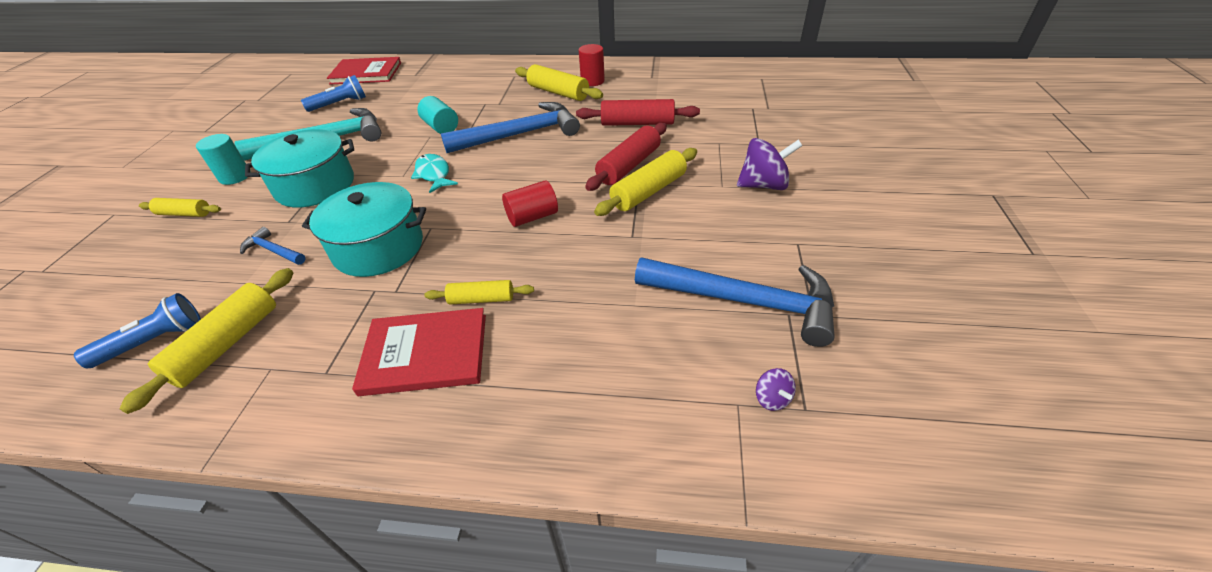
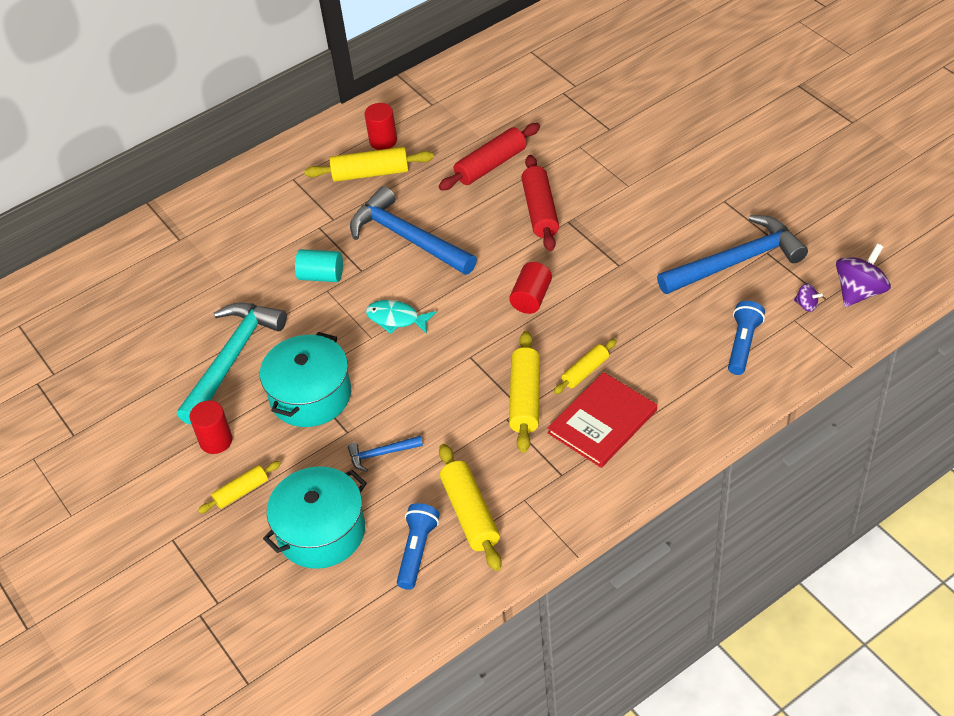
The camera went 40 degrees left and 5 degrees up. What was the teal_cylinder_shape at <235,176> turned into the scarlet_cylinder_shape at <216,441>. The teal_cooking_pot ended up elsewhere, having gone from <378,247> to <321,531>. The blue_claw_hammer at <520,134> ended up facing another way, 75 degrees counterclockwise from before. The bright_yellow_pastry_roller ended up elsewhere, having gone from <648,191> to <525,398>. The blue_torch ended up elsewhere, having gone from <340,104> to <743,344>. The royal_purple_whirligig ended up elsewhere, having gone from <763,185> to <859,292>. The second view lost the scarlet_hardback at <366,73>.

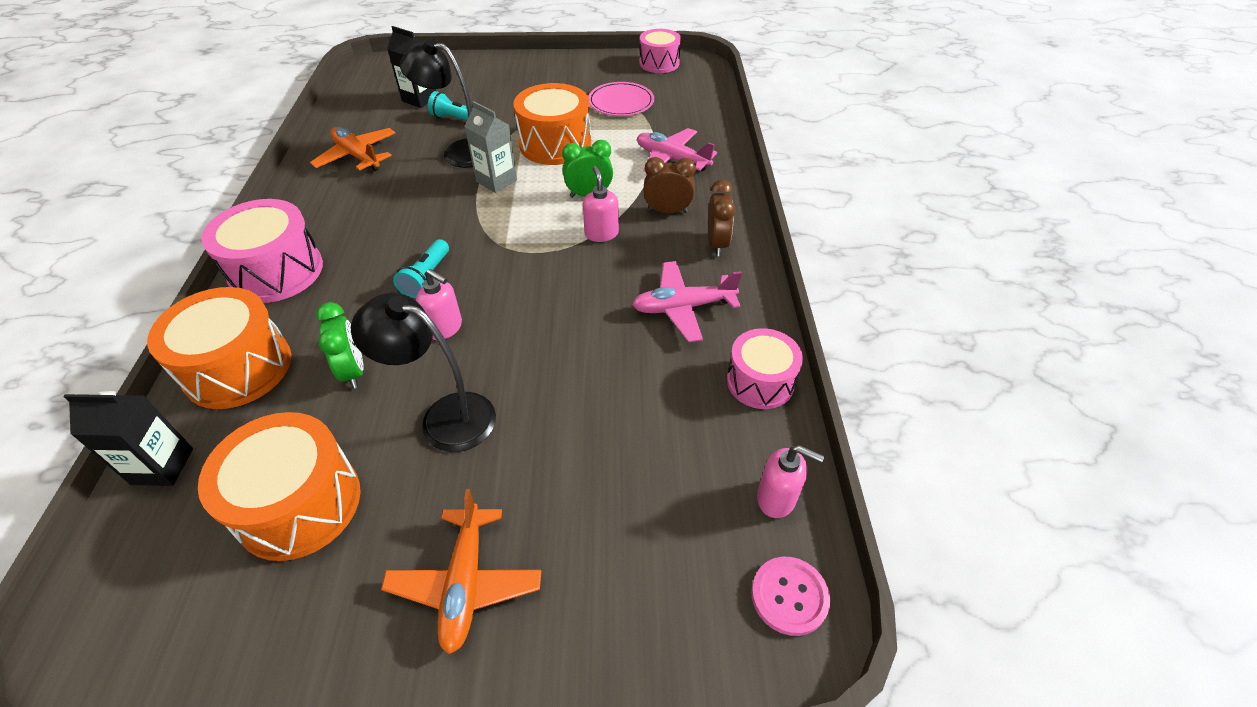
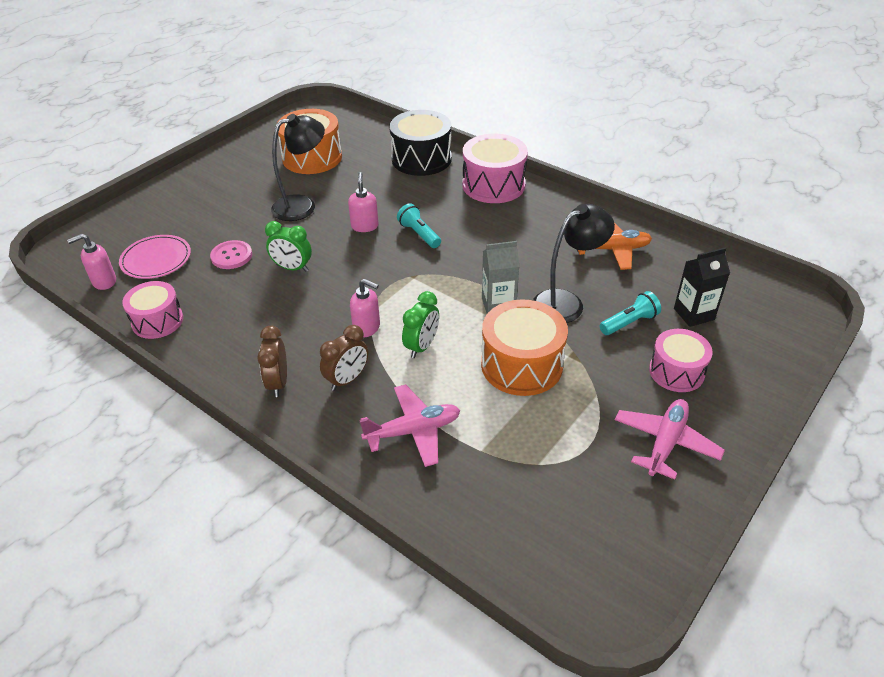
The camera went 130 degrees right and 5 degrees down. The pink_plate ended up elsewhere, having gone from <621,102> to <156,259>. The pink_sewing_button ended up elsewhere, having gone from <789,596> to <231,256>. The russet_bedside_clock at <717,244> ended up facing another way, 45 degrees clockwise from before. The green_bedside_clock ended up elsewhere, having gone from <354,371> to <292,268>. The pink_soap_pump at <445,328> ended up facing another way, 105 degrees clockwise from before. What was the orange_snare_drum at <238,368> turned into the jet-black_snare_drum at <421,159>. The pink_aeroplane ended up elsewhere, having gone from <683,307> to <665,443>. The pink_snare_drum ended up elsewhere, having gone from <659,63> to <676,372>. The second view lost the jet-black_juice_carton at <162,466>. The second view lost the orange_aeroplane at <465,583>.

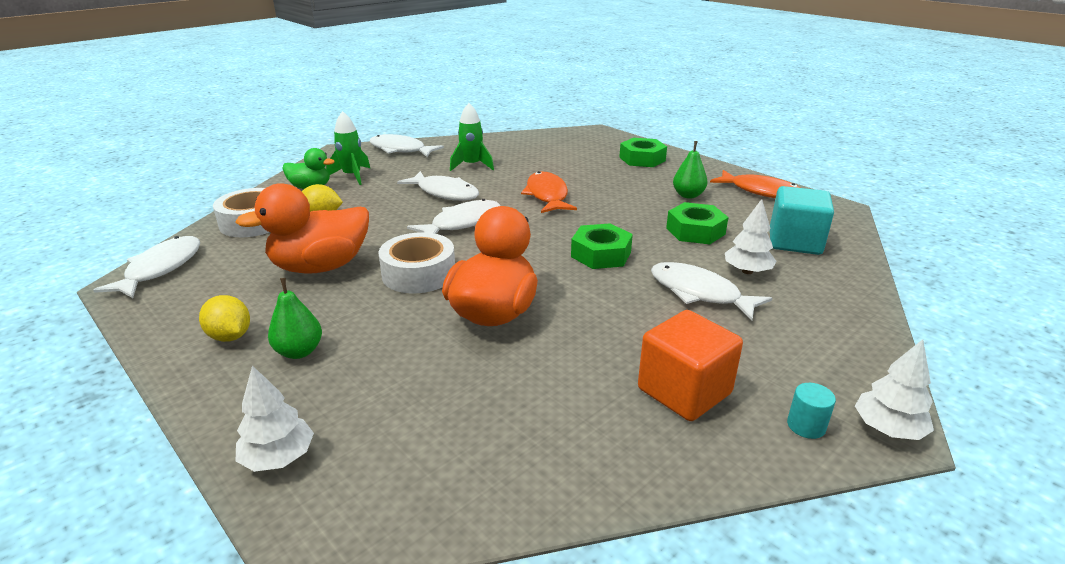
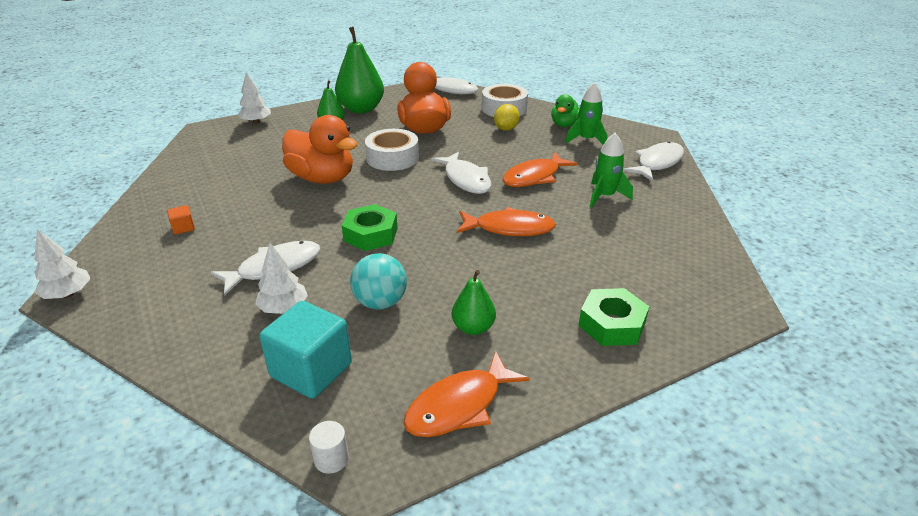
The camera went 105 degrees right and 5 degrees up. The size of the orange_solid_cube at <684,391> changed by a factor of 0.44. The second view gained the white_cylinder_shape at <331,459>. Where the bright_yellow_lemon stood at <230,336>, the green_pear_fruit came to stand at <361,109>. Where the green_nut stood at <695,231>, the teal_ball came to stand at <380,302>. What was the white_toy_fish at <445,193> turned into the orange_toy_fish at <534,177>. The second view lost the teal_cylinder_shape at <806,426>.

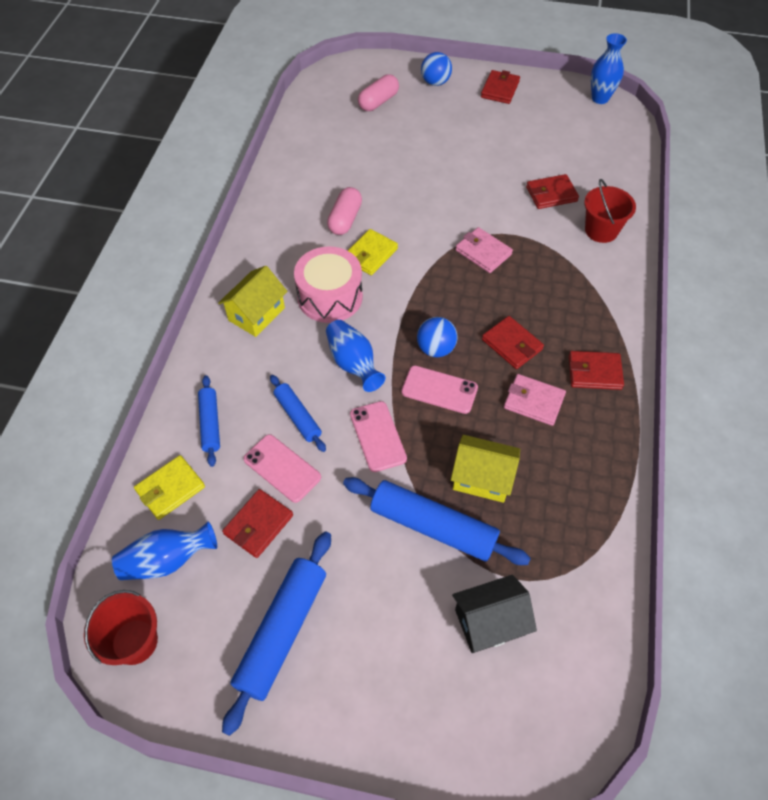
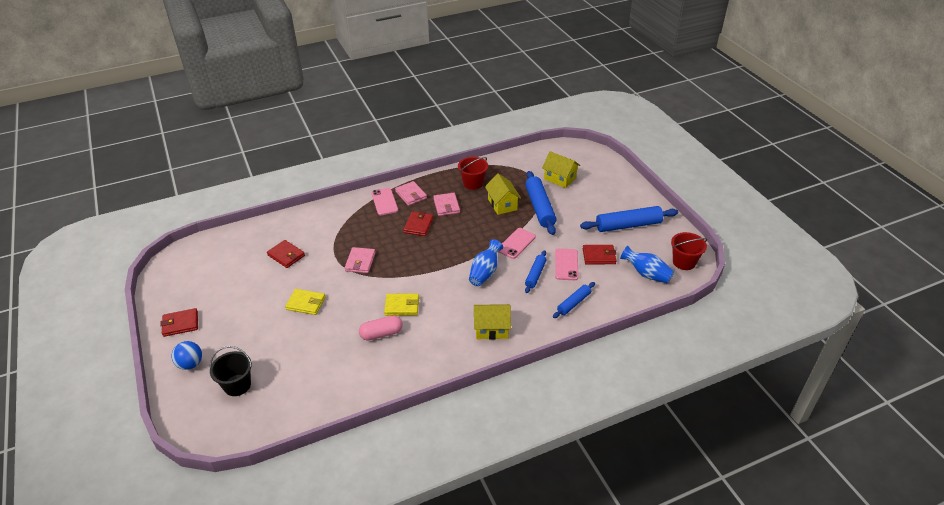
The camera went 125 degrees left and 15 degrees down. Where the pink_capsule stood at <378,102>, the jet-black_sand_bucket came to stand at <237,385>. The bright_yellow_wallet ended up elsewhere, having gone from <170,489> to <306,303>. The pink_mobile_phone ended up elsewhere, having gone from <439,390> to <384,201>. What was the scarlet_wallet at <594,372> turned into the pink_wallet at <411,195>. The scarlet_sand_bucket ended up elsewhere, having gone from <601,230> to <473,183>. What was the jet-black_cottage at <489,622> turned into the bright_yellow_cottage at <560,178>. The second view lost the pink_snare_drum at <330,297>. The second view lost the blue_ball at <436,349>. The second view lost the blue_vase at <600,98>.

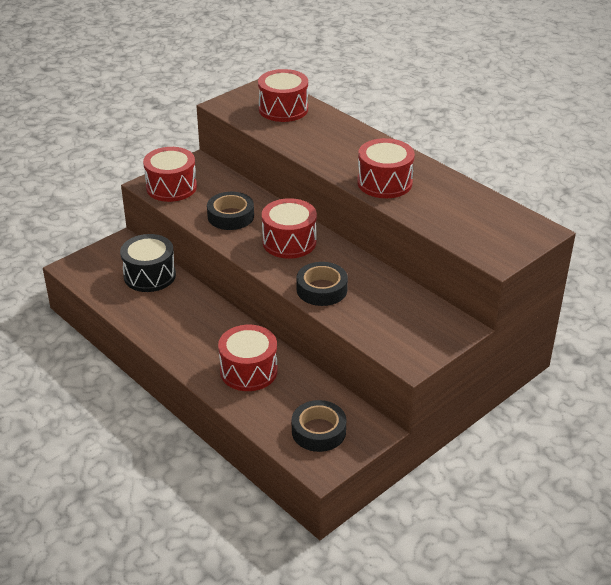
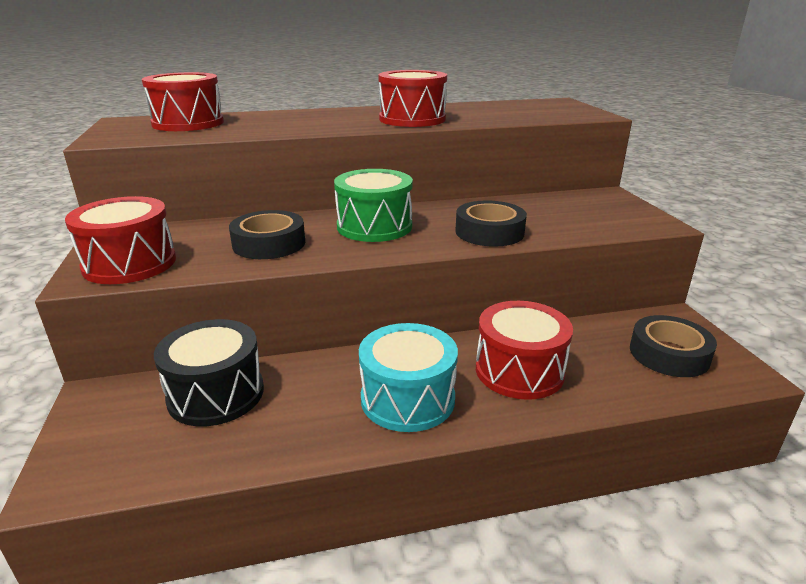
The camera went 60 degrees left and 10 degrees down. What was the scarlet_snare_drum at <289,242> turned into the green_snare_drum at <374,226>. The second view gained the teal_snare_drum at <407,399>.

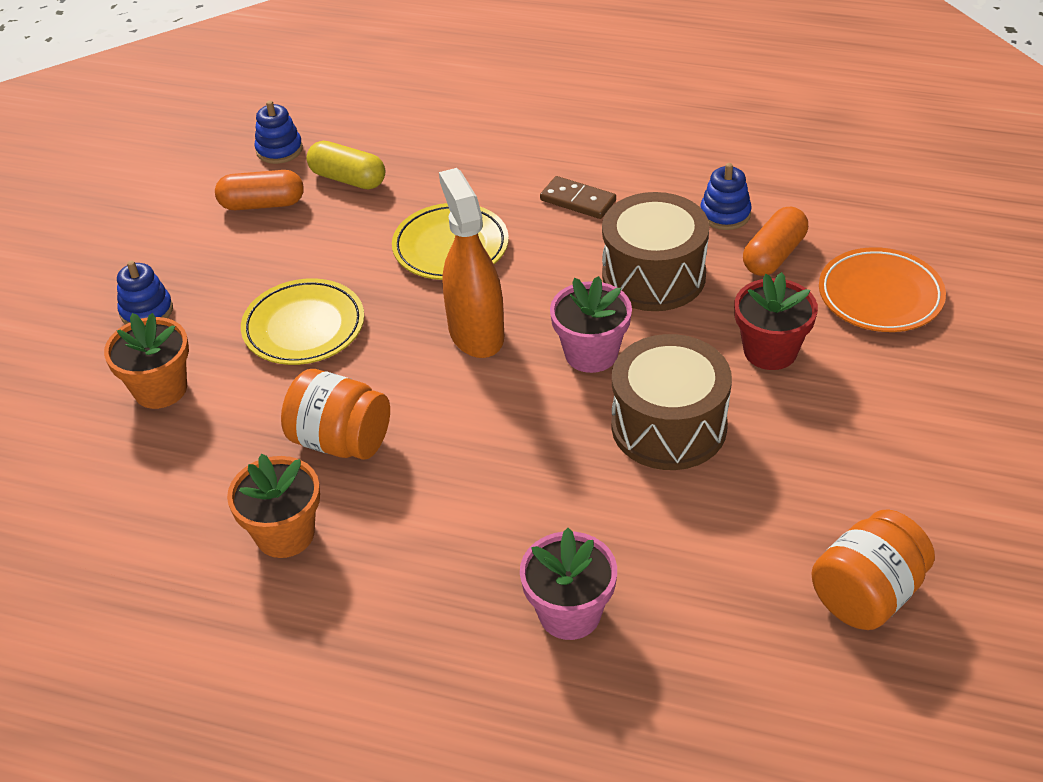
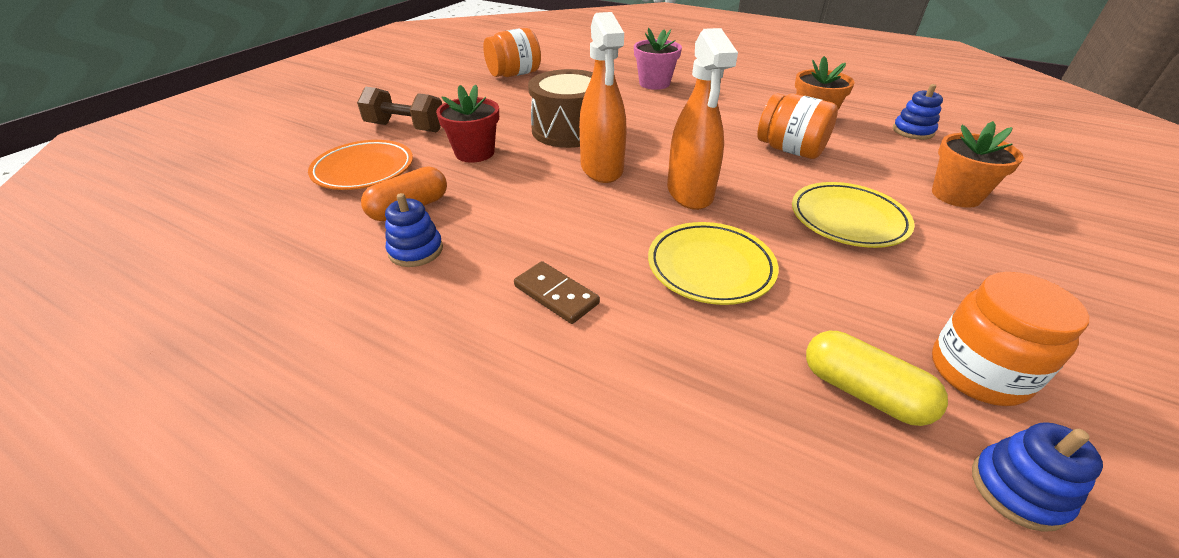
The camera went 170 degrees left and 5 degrees down. The second view gained the russet_dumbbell at <406,128>. Where the pink_flower_pot stood at <591,354>, the orange_sprayer came to stand at <602,168>. The blue_stacking_toy ended up elsewhere, having gone from <146,311> to <913,131>. Where the orange_capsule stood at <262,204>, the orange_preserve_jar came to stand at <978,372>. The second view lost the russet_snare_drum at <653,276>.

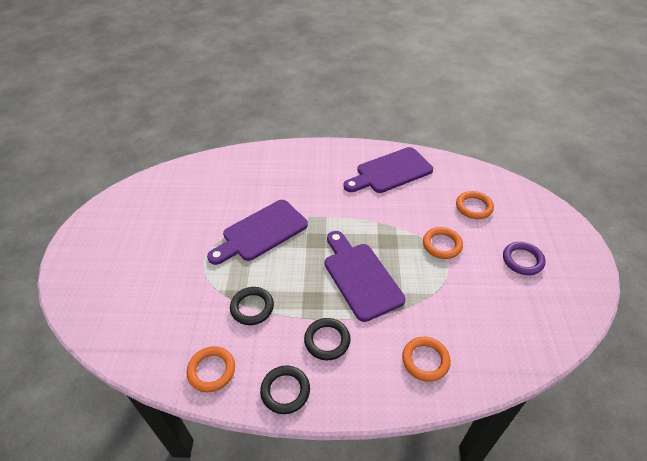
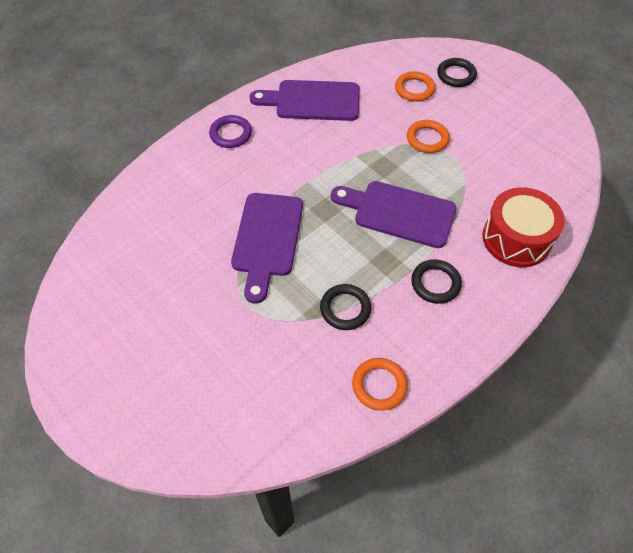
The camera went 45 degrees left and 10 degrees up. The royal_purple_torus ended up elsewhere, having gone from <522,260> to <231,134>. The royal_purple_bread_board at <390,172> ended up facing another way, 75 degrees clockwise from before. The jet-black_torus ended up elsewhere, having gone from <285,391> to <456,75>. Where the orange_torus stood at <425,360>, the scarlet_snare_drum came to stand at <516,239>.

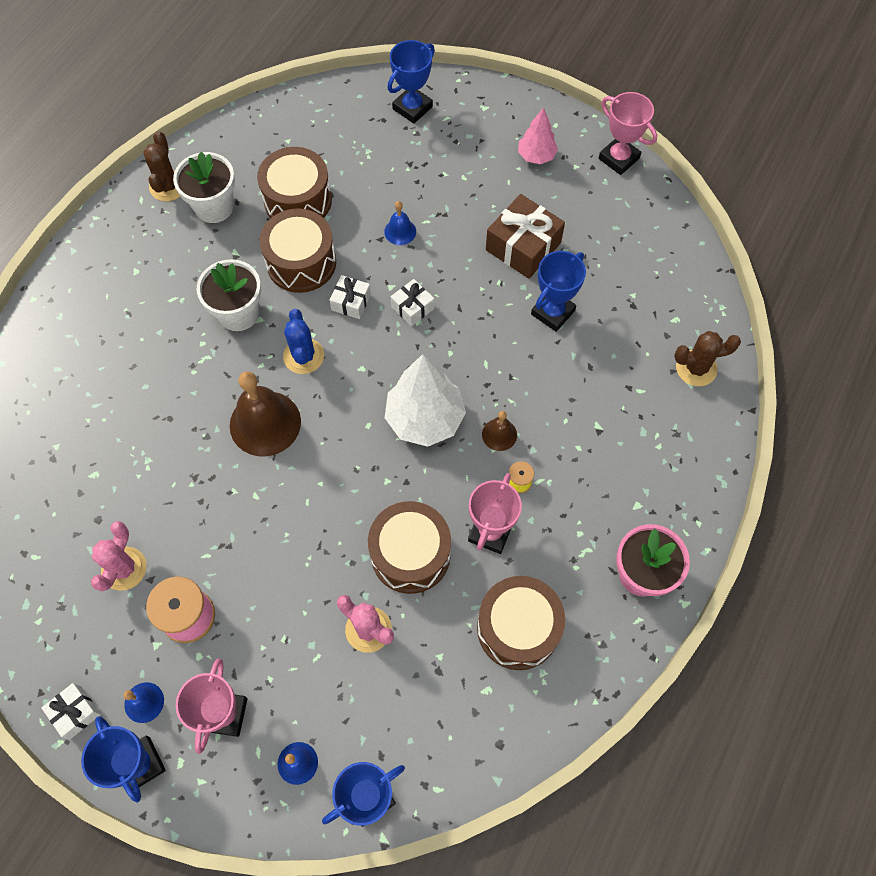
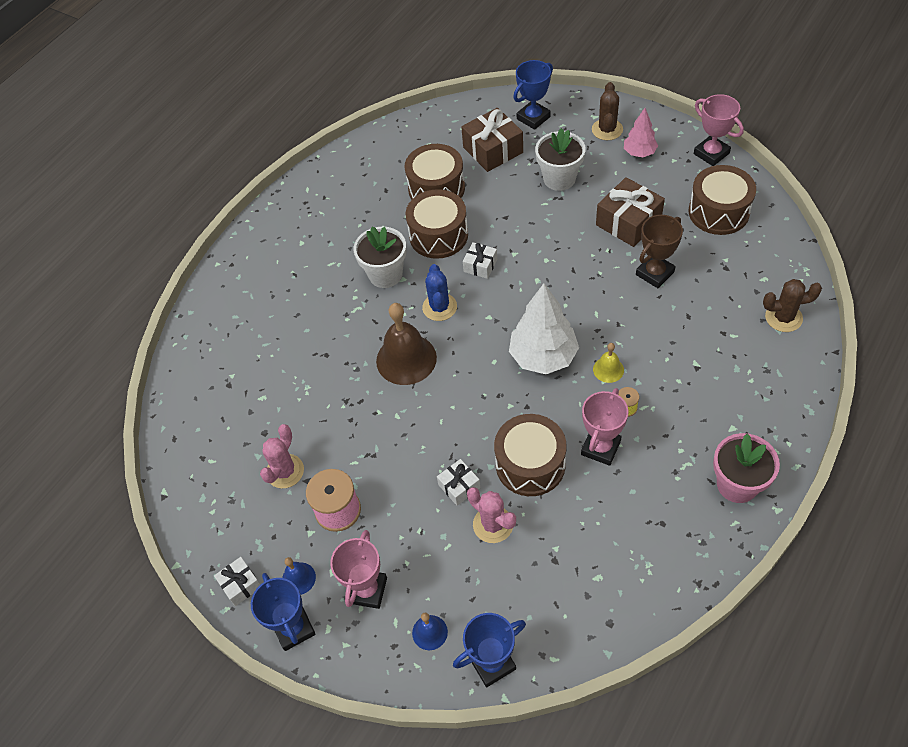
The camera went 10 degrees right and 10 degrees down. The white_wrapped_gift ended up elsewhere, having gone from <412,307> to <459,486>. The second view gained the russet_wrapped_gift at <493,150>. The white_flower_pot ended up elsewhere, having gone from <214,207> to <559,178>. The russet_saguaro_cactus ended up elsewhere, having gone from <168,186> to <607,129>. What was the russet_school_bell at <499,434> turned into the bright_yellow_school_bell at <608,369>. What was the blue_trophy at <553,312> turned into the russet_trophy at <655,273>. The russet_snare_drum ended up elsewhere, having gone from <518,628> to <718,212>. The second view lost the blue_school_bell at <400,231>.

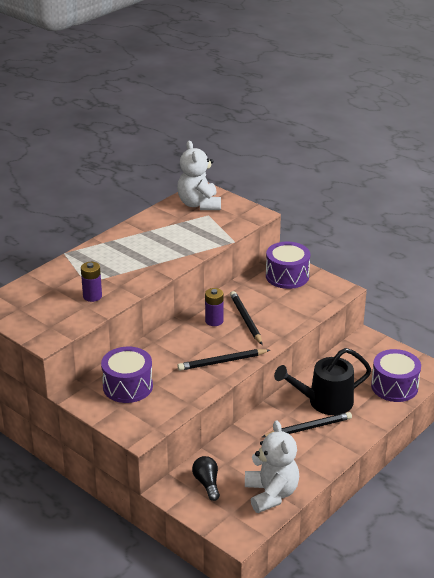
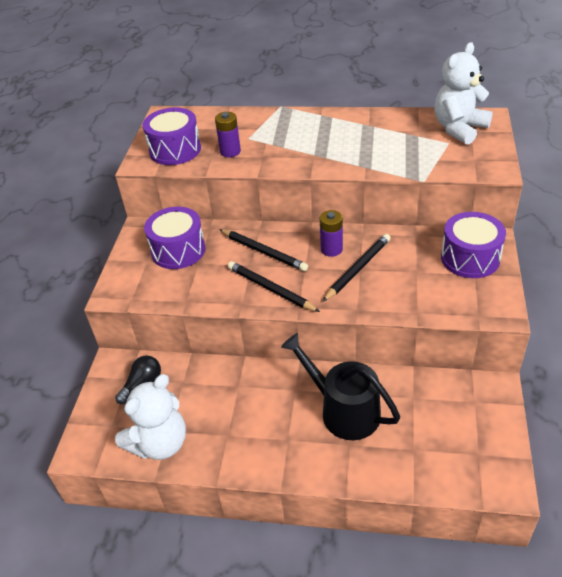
The camera went 60 degrees right and 10 degrees up. The royal_purple_snare_drum ended up elsewhere, having gone from <394,386> to <175,150>. The jet-black_lead_pencil ended up elsewhere, having gone from <308,428> to <264,252>.

